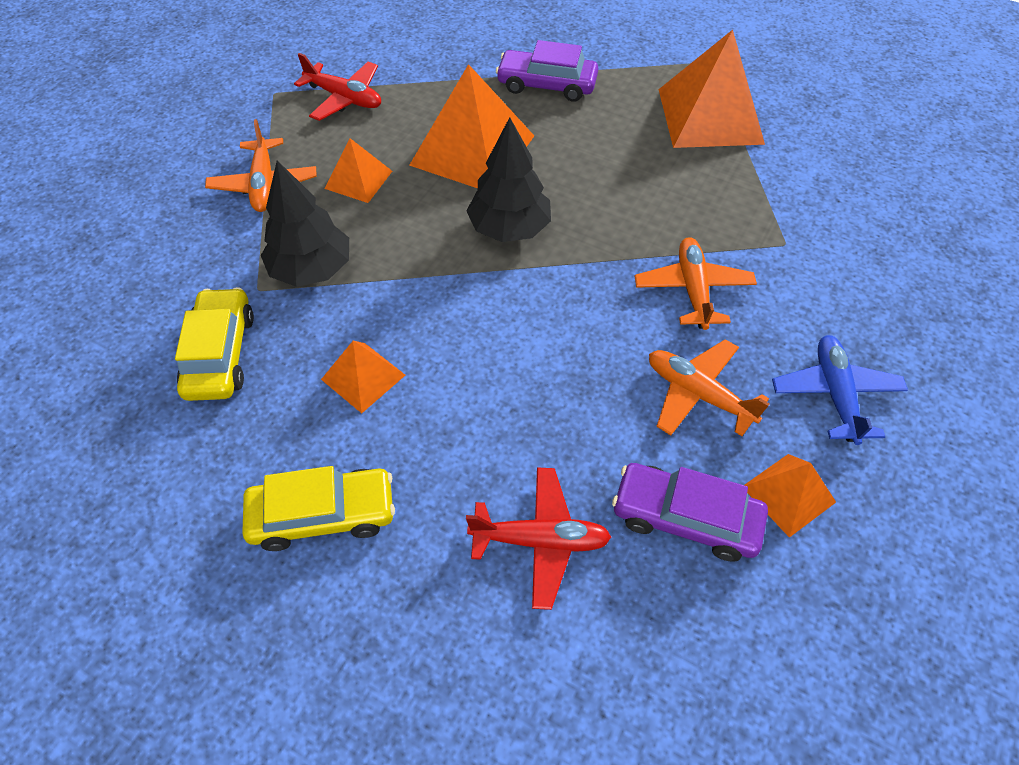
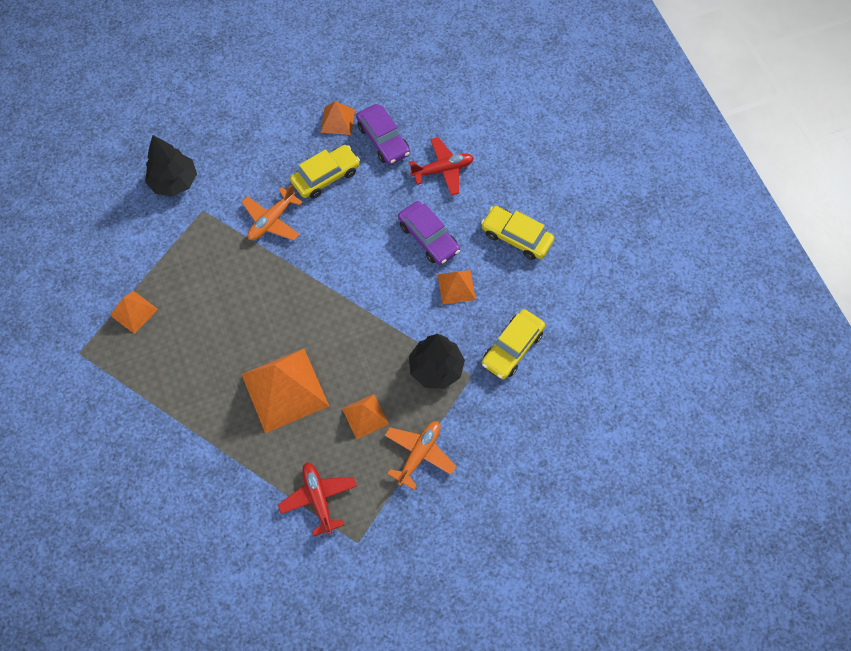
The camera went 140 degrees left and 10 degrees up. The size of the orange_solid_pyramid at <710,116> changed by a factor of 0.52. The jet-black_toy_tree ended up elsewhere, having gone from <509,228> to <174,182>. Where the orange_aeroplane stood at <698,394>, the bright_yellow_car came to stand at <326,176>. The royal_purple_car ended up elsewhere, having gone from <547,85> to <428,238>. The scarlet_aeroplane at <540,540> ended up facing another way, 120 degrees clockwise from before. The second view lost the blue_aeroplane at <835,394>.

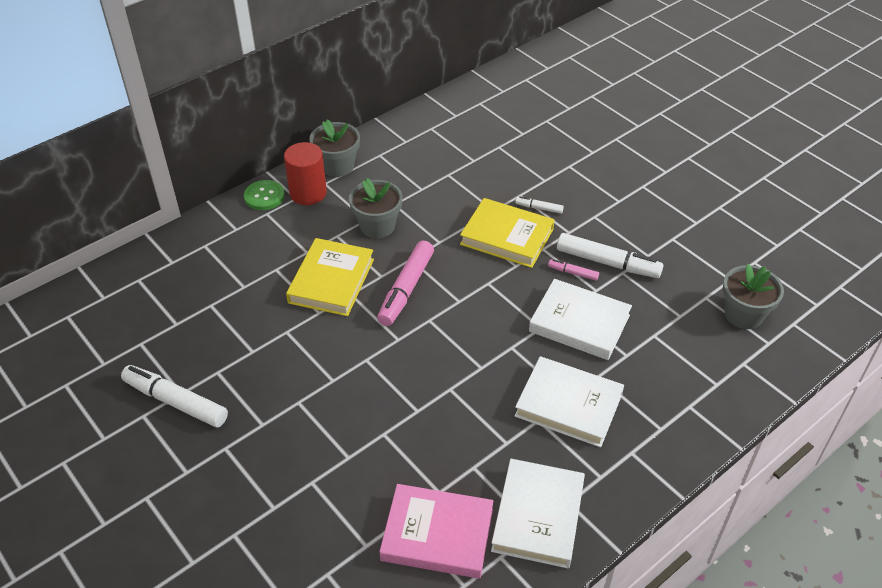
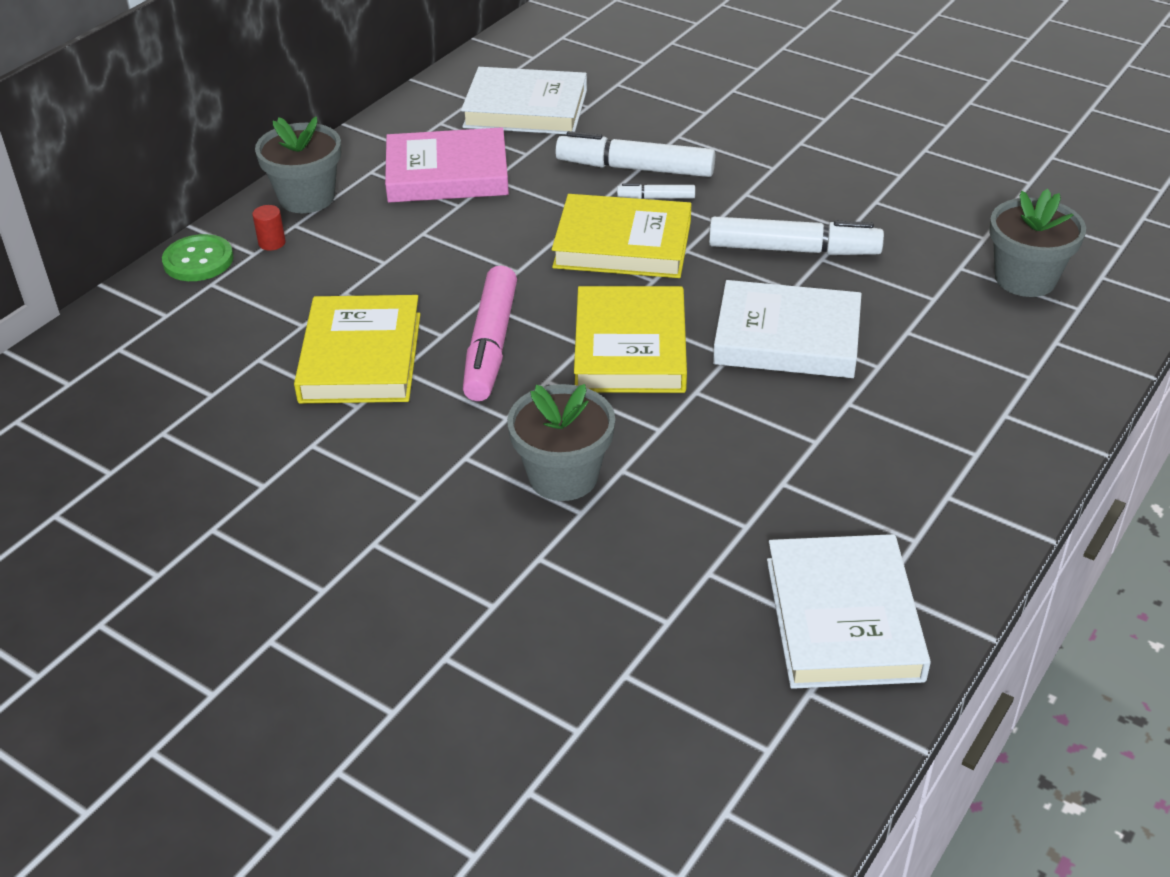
The camera went 15 degrees left and 5 degrees down. The size of the scarlet_cylinder_shape at <308,193> changed by a factor of 0.43. The pink_hardback ended up elsewhere, having gone from <437,535> to <447,174>. The white_hardback ended up elsewhere, having gone from <568,405> to <525,109>. The ash-grey_flower_pot ended up elsewhere, having gone from <377,226> to <563,476>. The white_marker_pen ended up elsewhere, having gone from <176,402> to <635,168>. The second view gained the bright_yellow_hardback at <630,348>. The second view lost the pink_marker_pen at <573,273>.

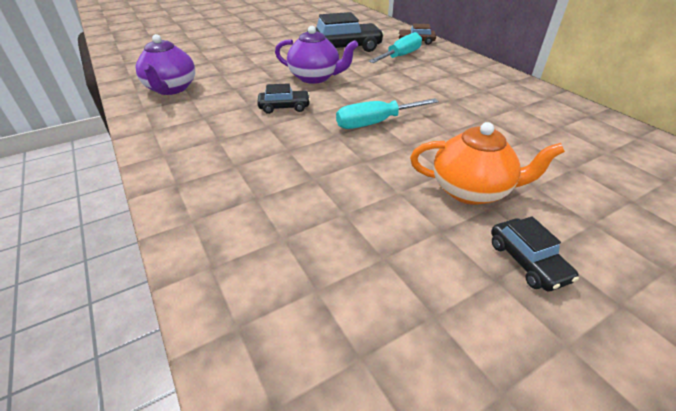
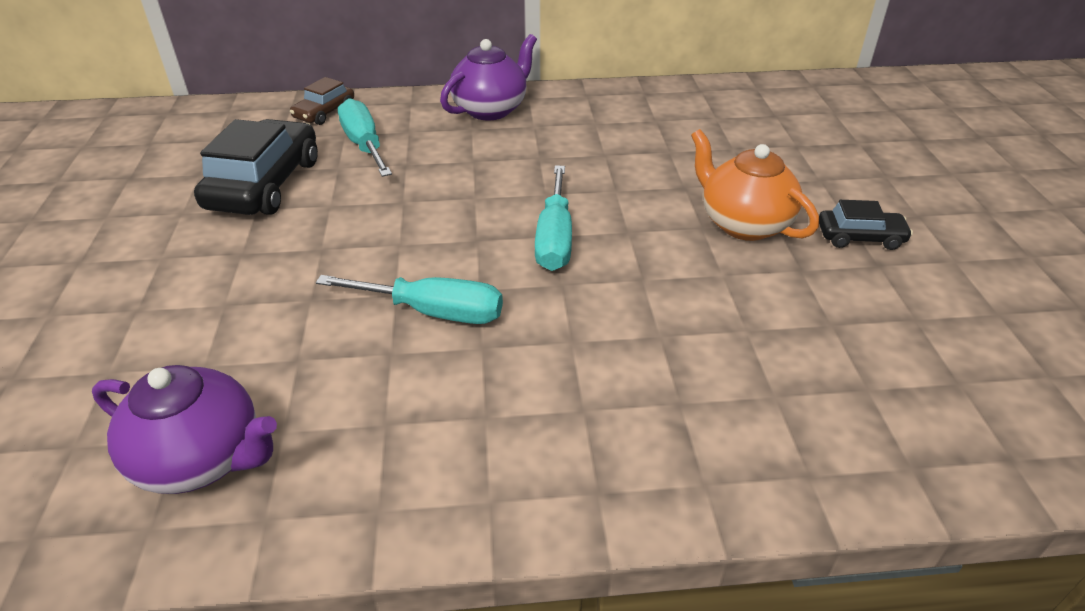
The camera went 65 degrees left and 0 degrees up. Where the jet-black_car stood at <284,107>, the teal_screwdriver came to stand at <433,312>. The royal_purple_china_teapot ended up elsewhere, having gone from <315,77> to <491,109>. The orange_china_teapot at <471,190> ended up facing another way, 75 degrees counterclockwise from before.

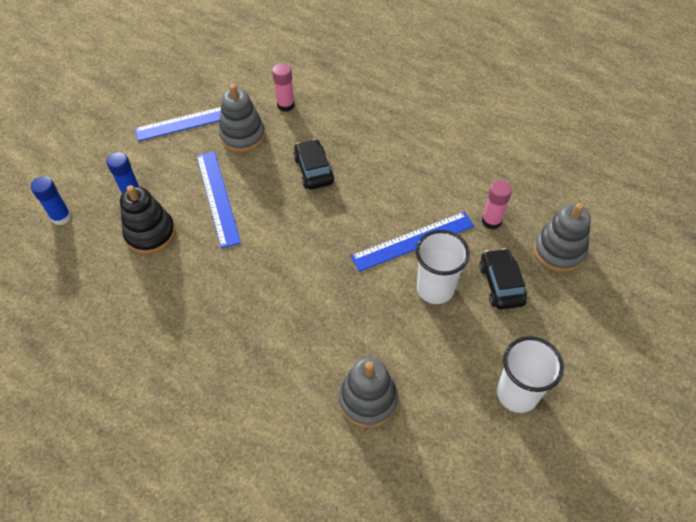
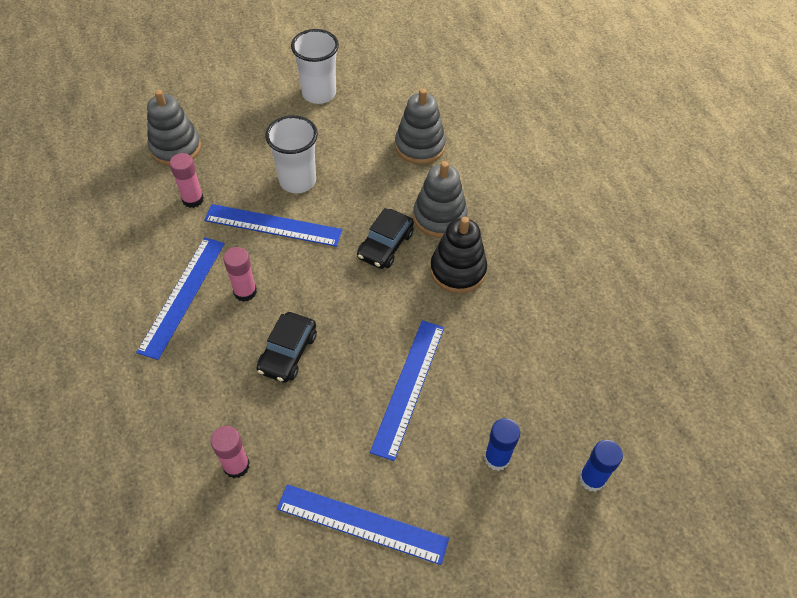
The camera went 145 degrees left and 0 degrees up. The second view gained the blue_measuring_stick at <182,296>. The second view gained the pink_stick_of_glue at <245,292>. The jet-black_car ended up elsewhere, having gone from <501,284> to <385,245>. The ash-grey_stacking_toy ended up elsewhere, having gone from <242,136> to <439,217>. The jet-black_stacking_toy ended up elsewhere, having gone from <150,234> to <458,270>.

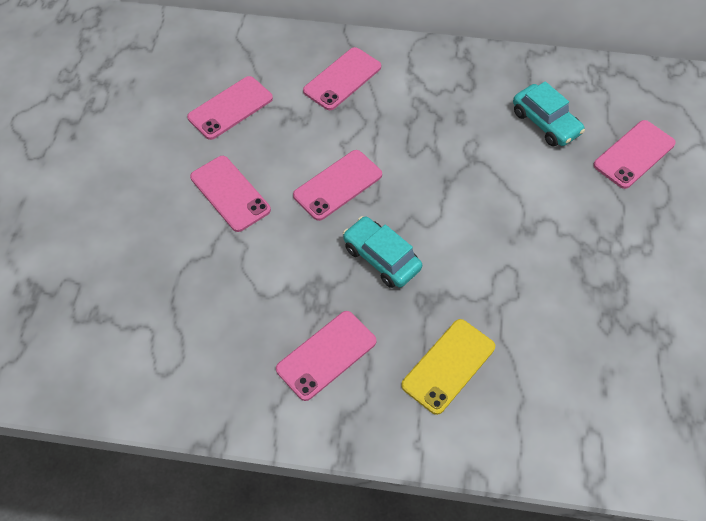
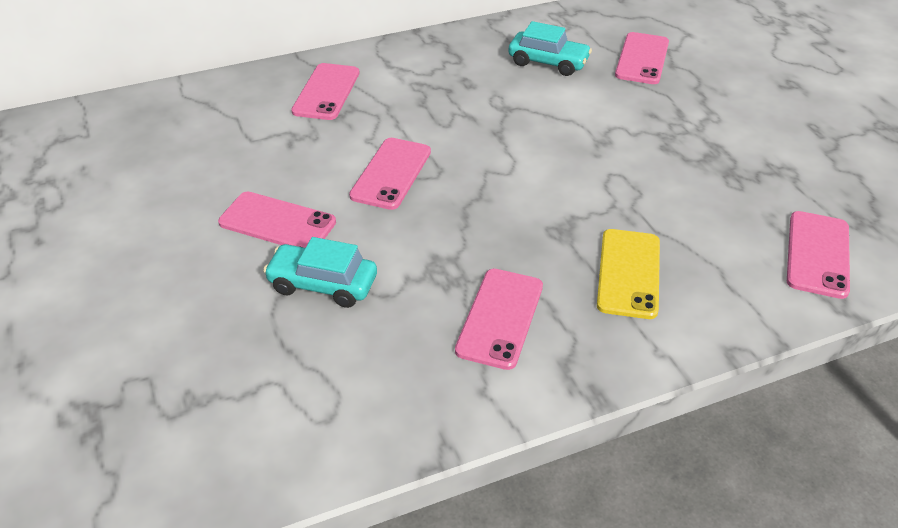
The camera went 30 degrees left and 15 degrees down. The teal_car ended up elsewhere, having gone from <381,258> to <323,284>. The pink_mobile_phone ended up elsewhere, having gone from <230,108> to <818,254>.

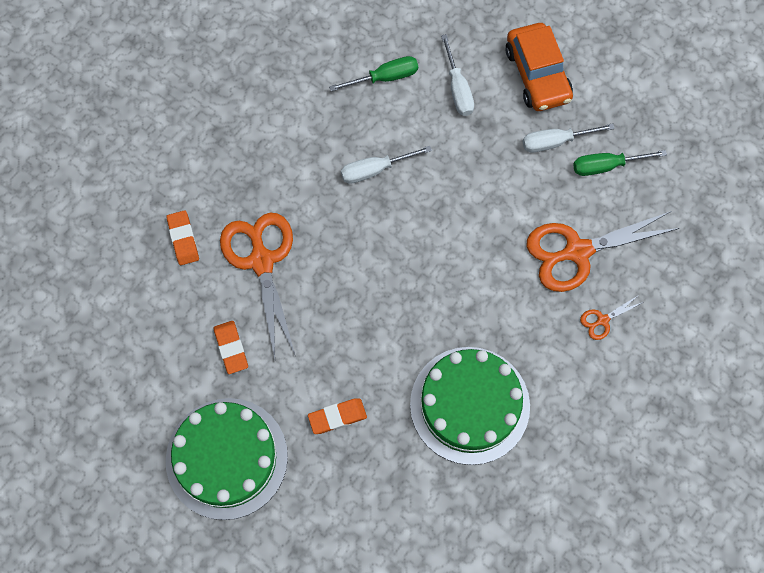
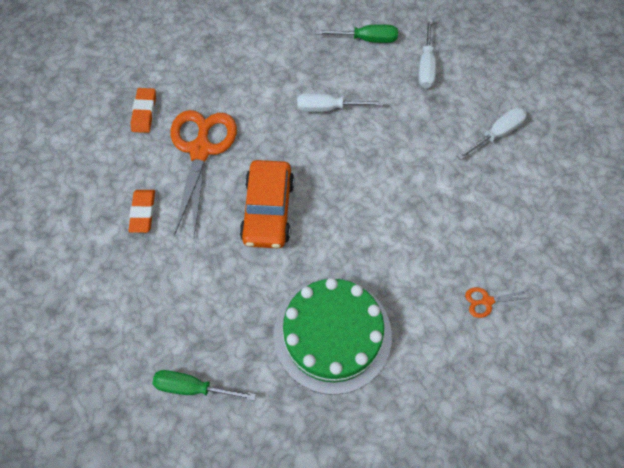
The camera went 20 degrees right and 5 degrees down. The green_screwdriver ended up elsewhere, having gone from <606,166> to <193,387>. The orange_car ended up elsewhere, having gone from <537,74> to <268,210>. The white_screwdriver at <555,142> ended up facing another way, 135 degrees clockwise from before. The second view lost the green_gateau at <226,458>. The second view lost the orange_eraser at <337,417>. The second view lost the orange_shears at <577,251>.

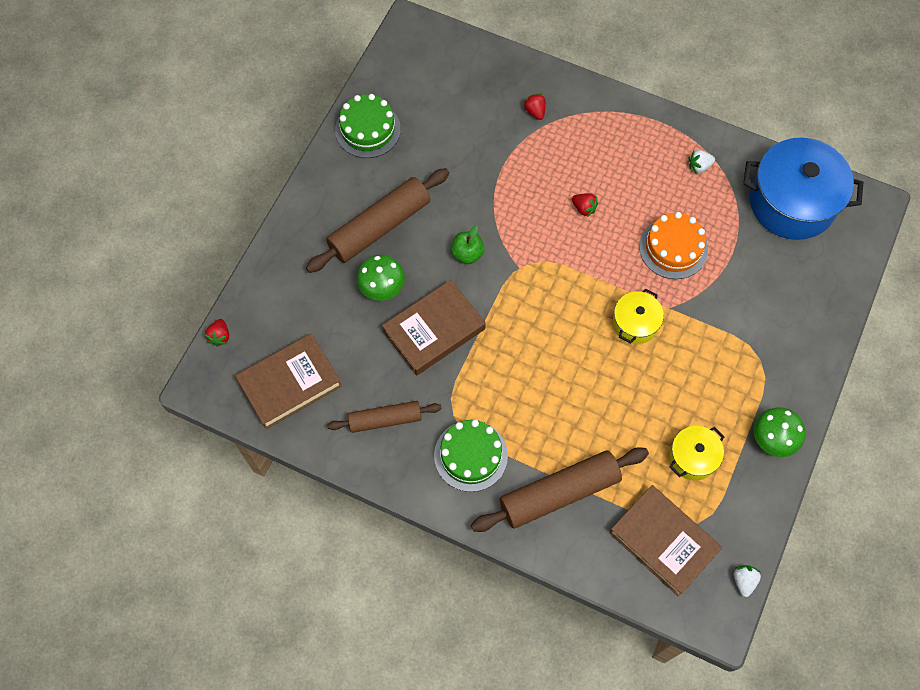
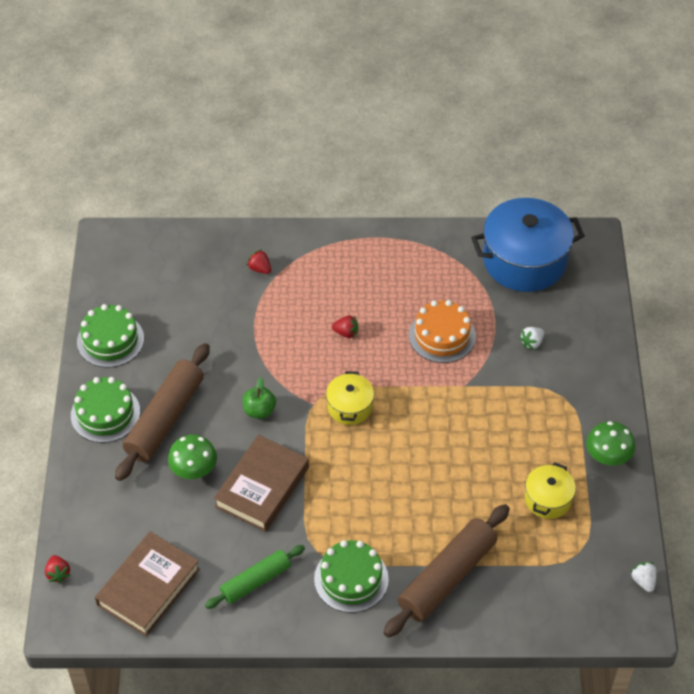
The camera went 25 degrees left and 15 degrees down. The second view gained the green_gateau at <105,413>. What was the russet_pastry_roller at <385,419> turned into the green_pastry_roller at <255,581>. The bright_yellow_cooking_pot ended up elsewhere, having gone from <635,323> to <350,407>. The white_toy_strawberry ended up elsewhere, having gone from <699,166> to <532,343>. The second view lost the russet_hardback at <663,541>.

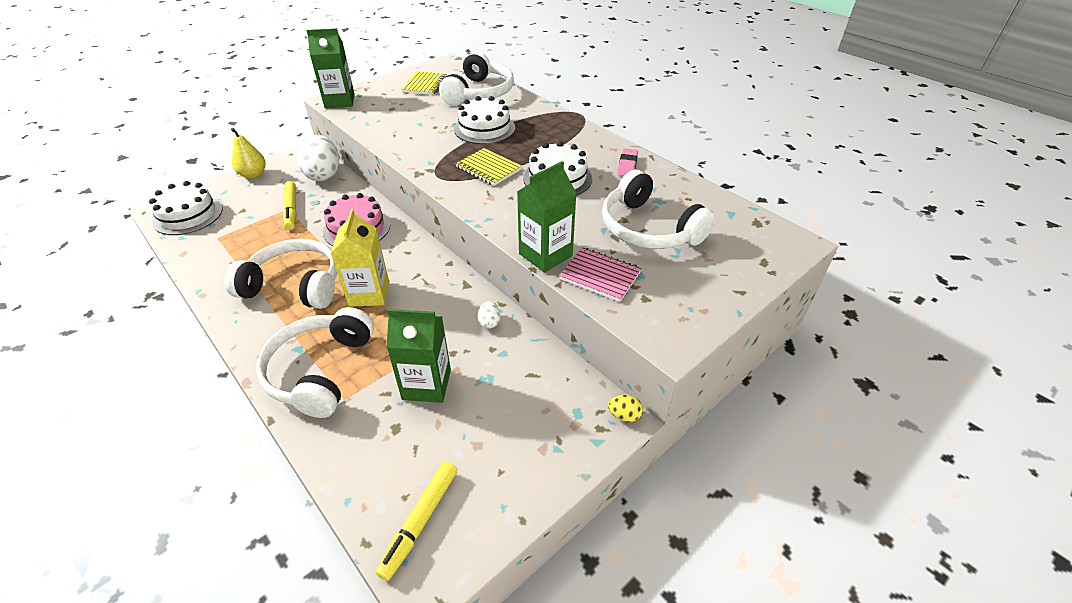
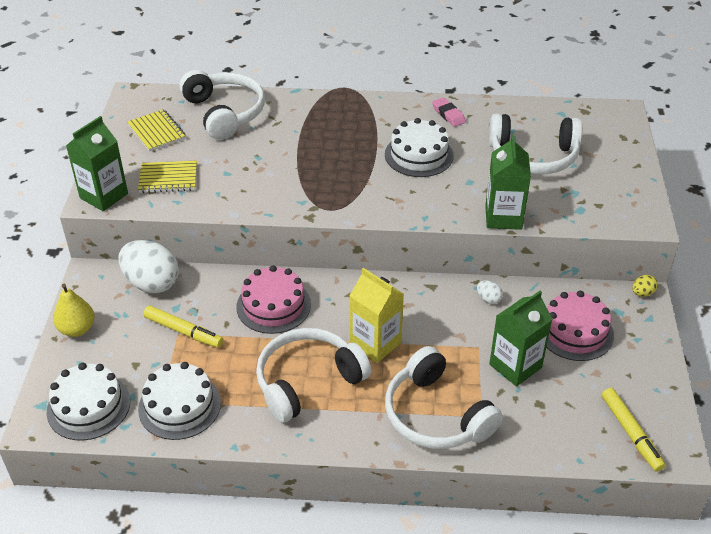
The camera went 45 degrees left and 0 degrees up. The bright_yellow_notebook ended up elsewhere, having gone from <488,168> to <168,178>. The white_gateau ended up elsewhere, having gone from <484,128> to <179,406>. The second view gained the pink_gateau at <575,331>. The second view lost the pink_notebook at <600,276>.

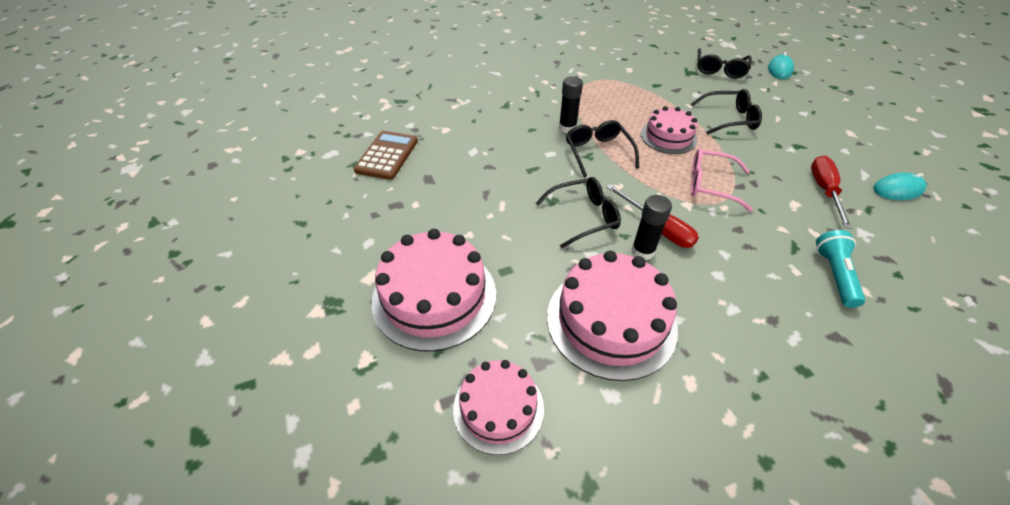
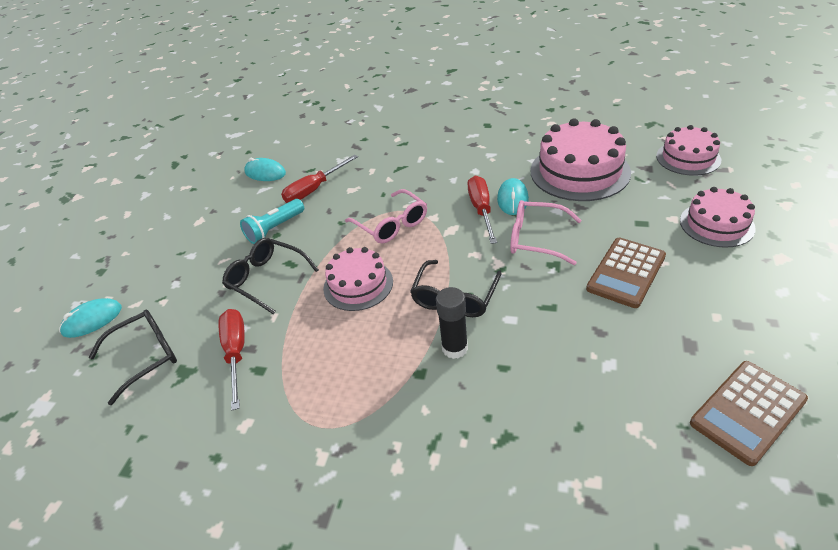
The camera went 140 degrees left and 5 degrees down. The second view gained the scarlet_screwdriver at <236,353>. The teal_torch ended up elsewhere, having gone from <834,275> to <275,229>. Where the jet-black_stick_of_glue stood at <643,251>, the teal_PC_mouse came to stand at <512,199>. What was the jet-black_glasses at <584,216> turned into the pink_glasses at <536,239>. The second view gained the russet_adding_machine at <626,273>. The size of the pink_gateau at <434,296> changed by a factor of 0.62.

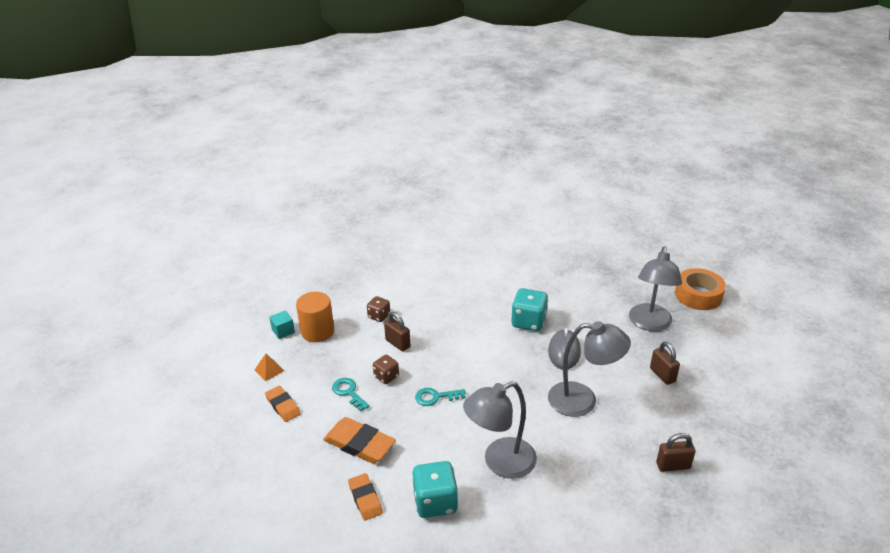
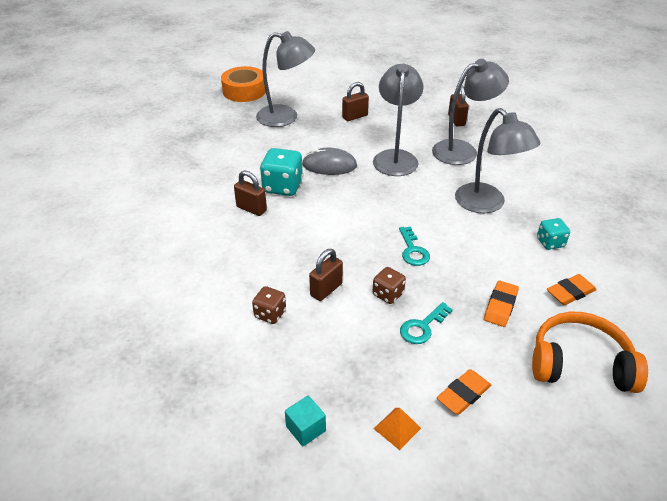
The camera went 95 degrees left and 5 degrees up. The second view gained the russet_padlock at <251,209>. The second view gained the ash-grey_desk_lamp at <463,150>. The size of the orange_eraser at <359,444> changed by a factor of 0.63. The second view gained the orange_over-ear_headphones at <580,363>. The size of the teal_die at <435,502> changed by a factor of 0.59. The second view lost the orange_cylinder_shape at <317,331>.

